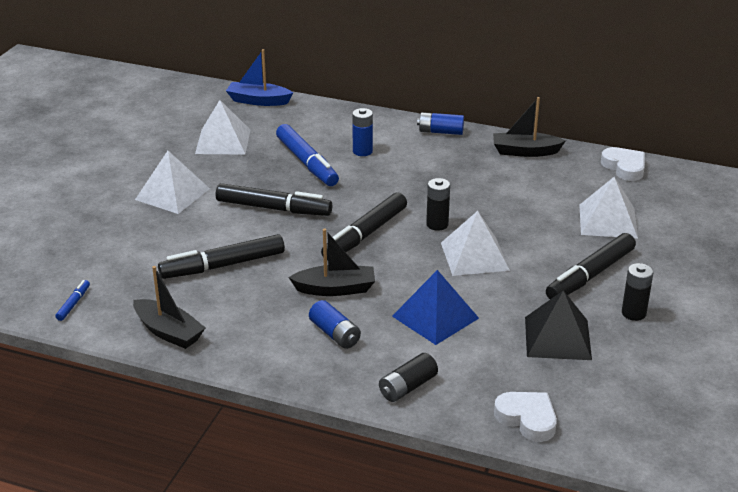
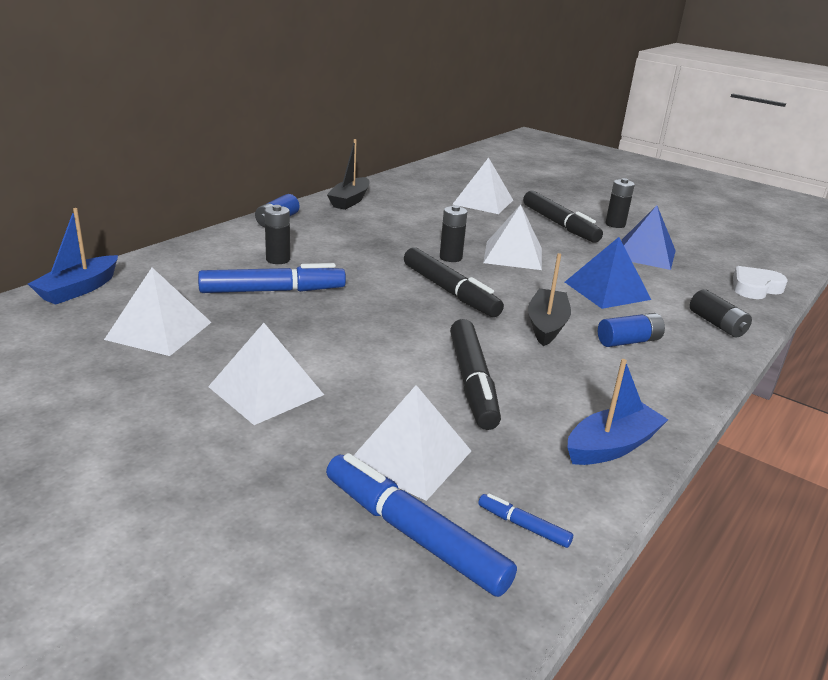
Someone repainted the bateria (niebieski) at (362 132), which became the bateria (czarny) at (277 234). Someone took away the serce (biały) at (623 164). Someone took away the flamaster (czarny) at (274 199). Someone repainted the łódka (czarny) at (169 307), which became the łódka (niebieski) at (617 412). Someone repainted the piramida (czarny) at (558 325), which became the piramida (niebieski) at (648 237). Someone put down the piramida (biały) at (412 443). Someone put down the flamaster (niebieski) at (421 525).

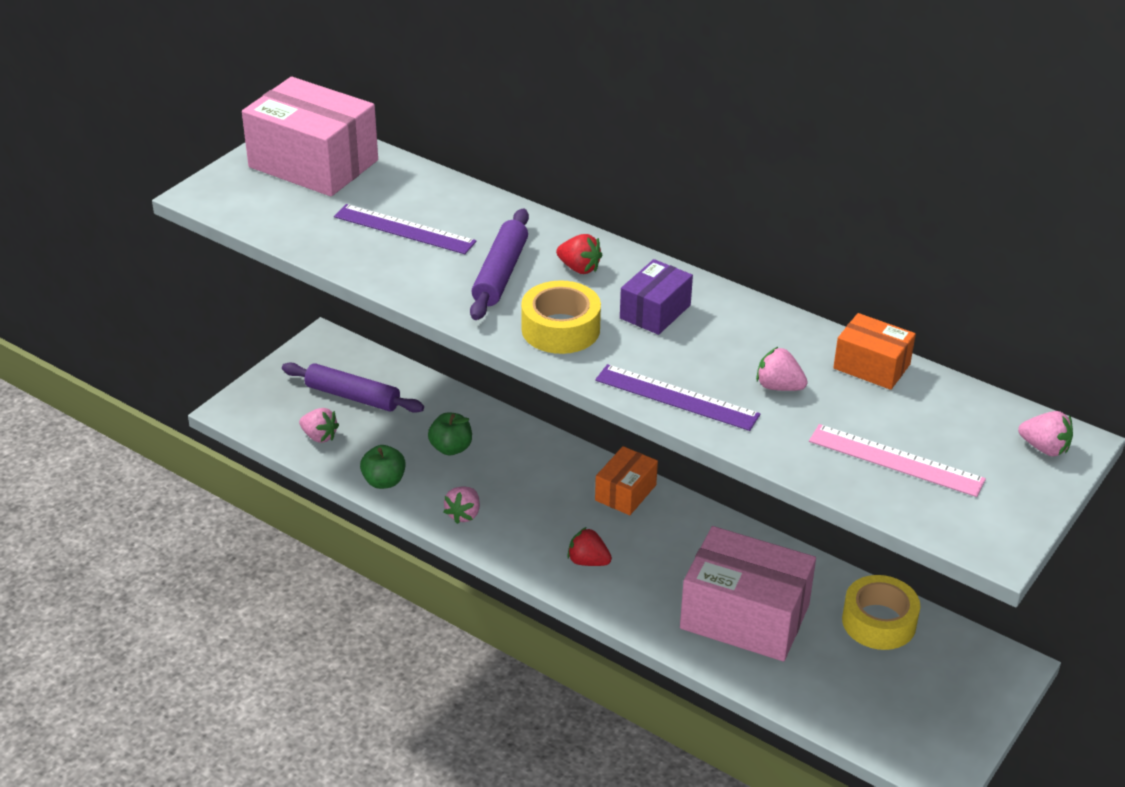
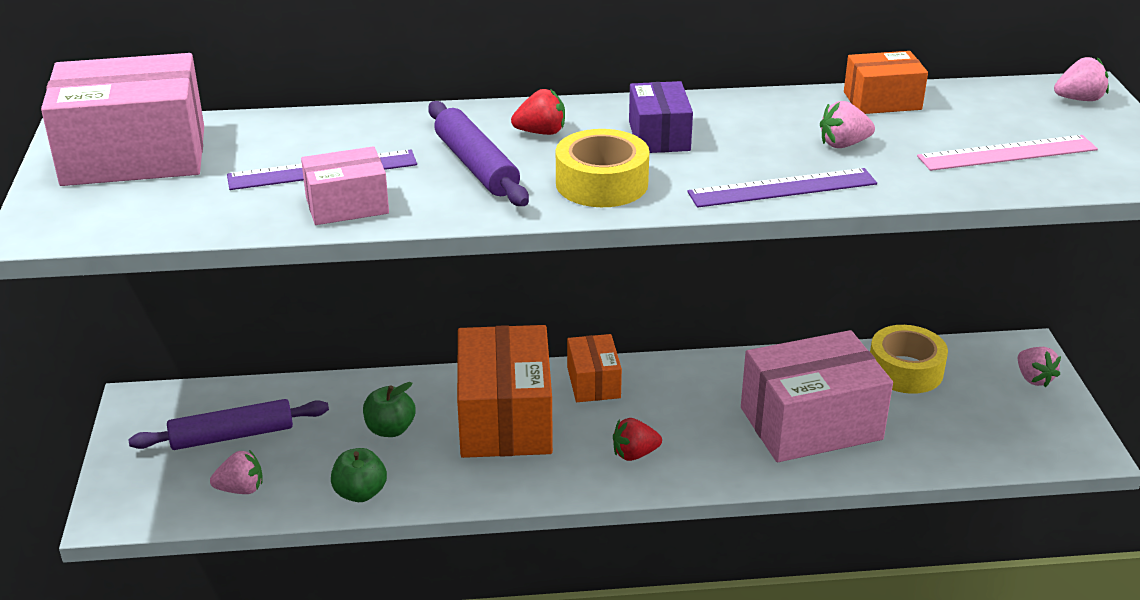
Someone carried the truskawka (różowy) from (461 505) to (1039 367). Someone put down the pudełko (różowy) at (345 185). Someone put down the pudełko (pomarańczowy) at (505 391).

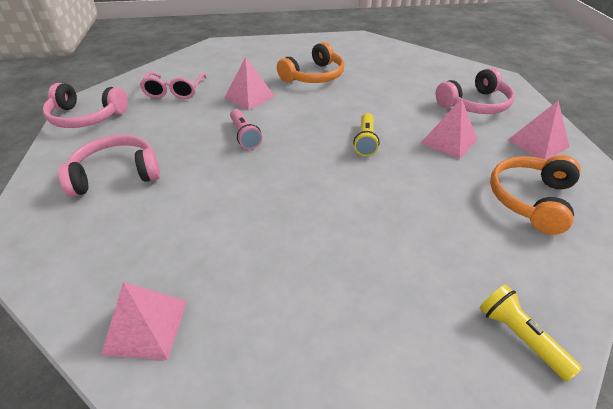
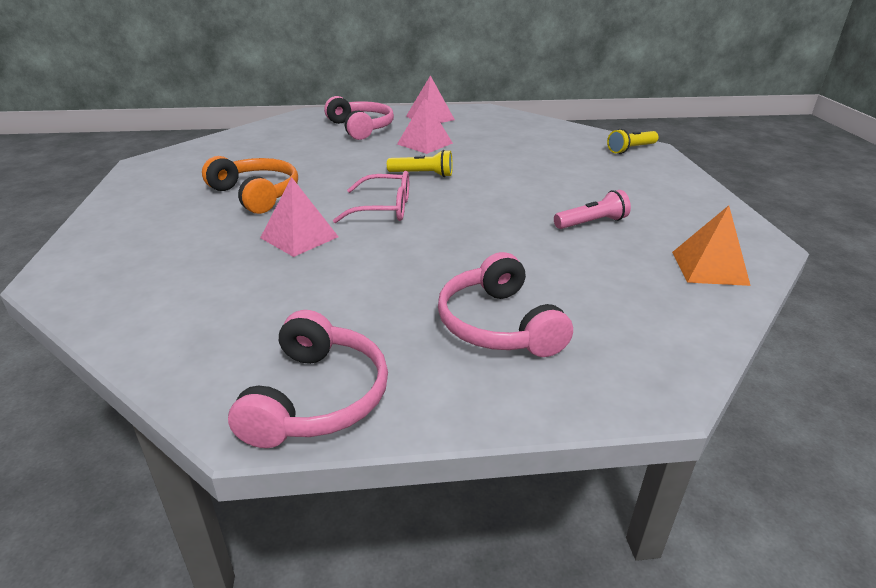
Someone carried the okulary (różowy) from (173 85) to (371 197). Someone carried the latarka (różowy) from (246 129) to (592 209). Someone took away the słuchawki (pomarańczowy) at (535 195). Someone repainted the piramida (różowy) at (144 321), which became the piramida (pomarańczowy) at (711 245).

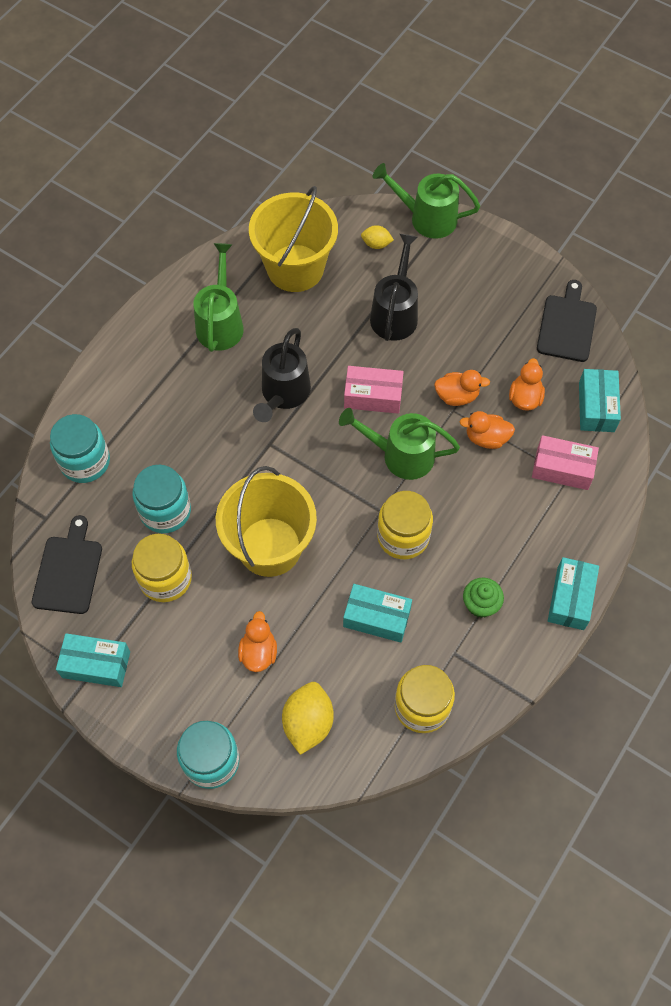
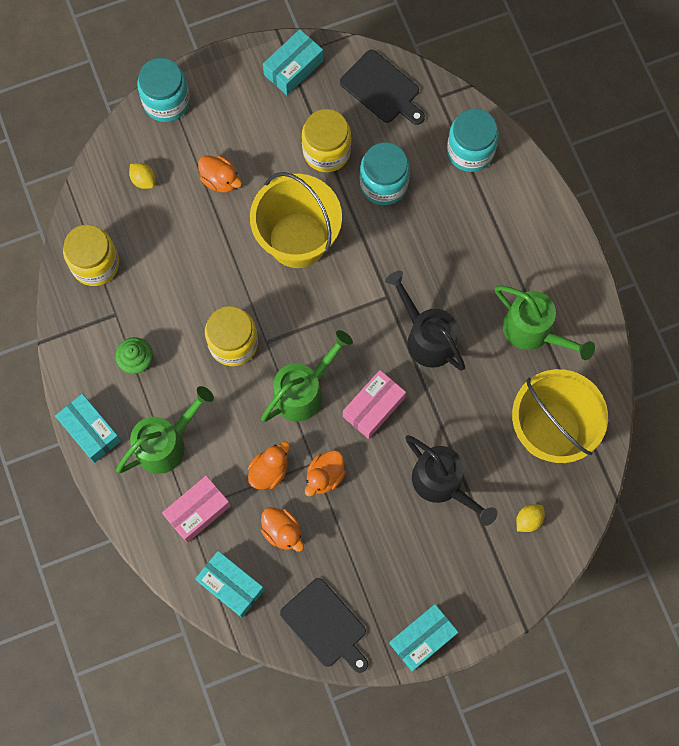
Someone carried the konewka (zielony) from (426 201) to (165 430). Someone carried the pudełko (turkusowy) from (377 613) to (423 637). Someone scaled the cytryna (żółty) at (308 718) by 0.55.

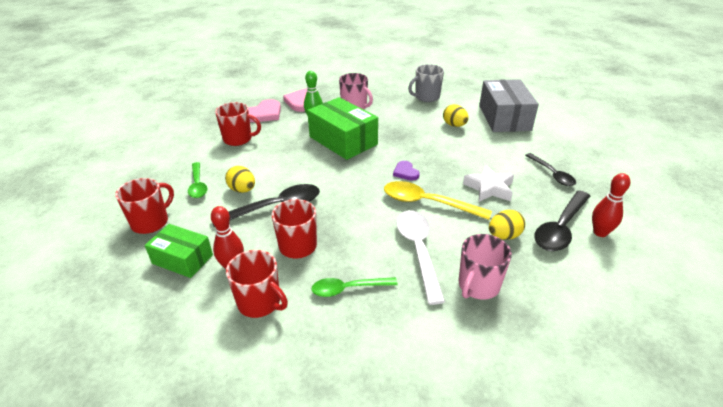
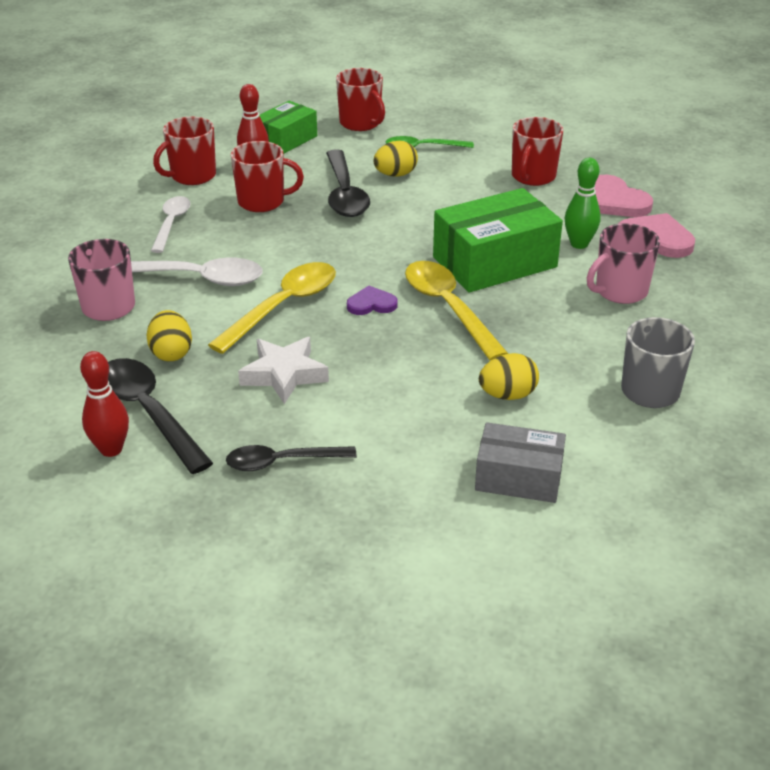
Someone scaled the pudełko (szary) at (509 105) by 0.61. Someone repainted the łyżka (zielony) at (354 287), which became the łyżka (biały) at (171 224). Someone put down the łyżka (żółty) at (456 311).

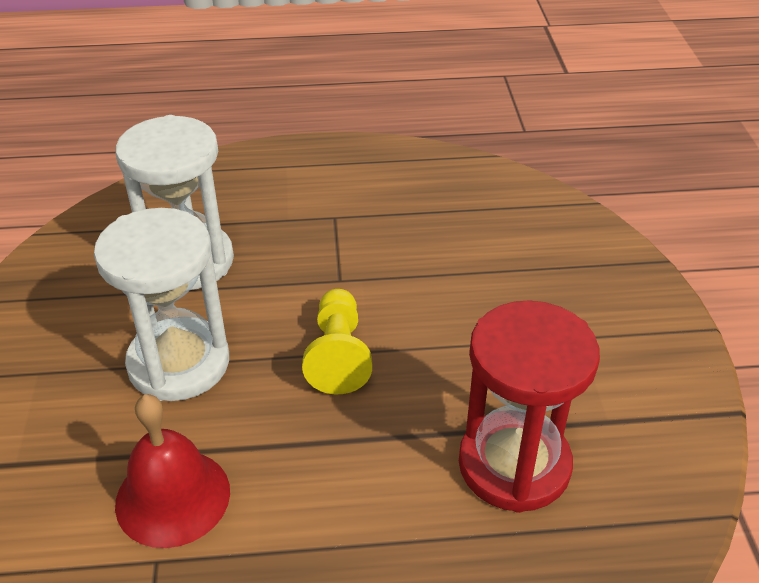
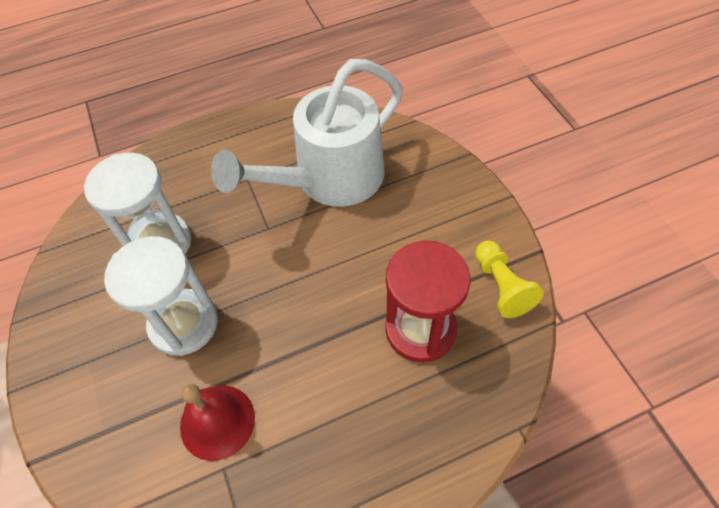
Someone carried the pionek (żółty) from (337 341) to (509 279). Someone put down the konewka (biały) at (307 133).

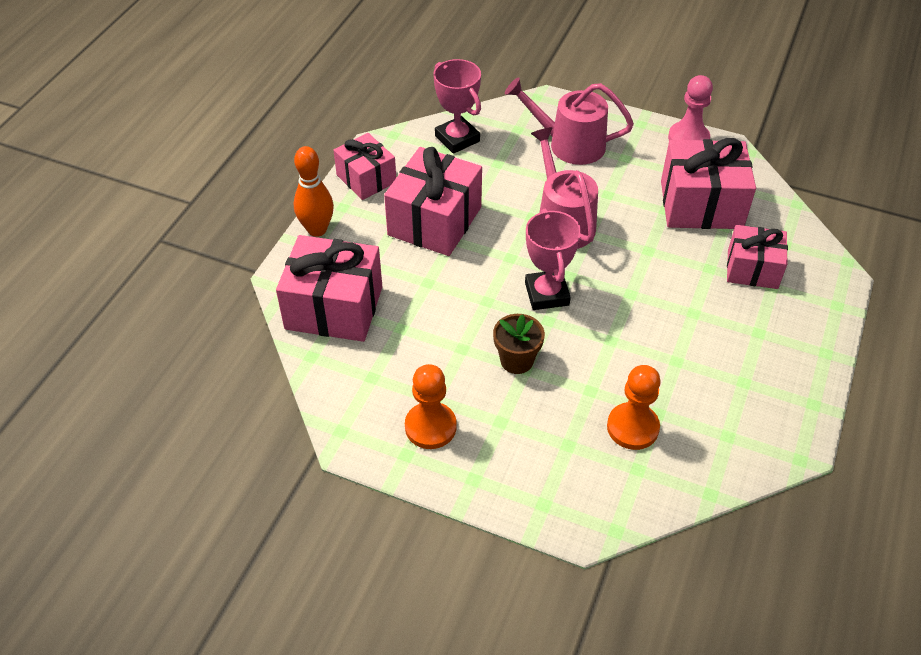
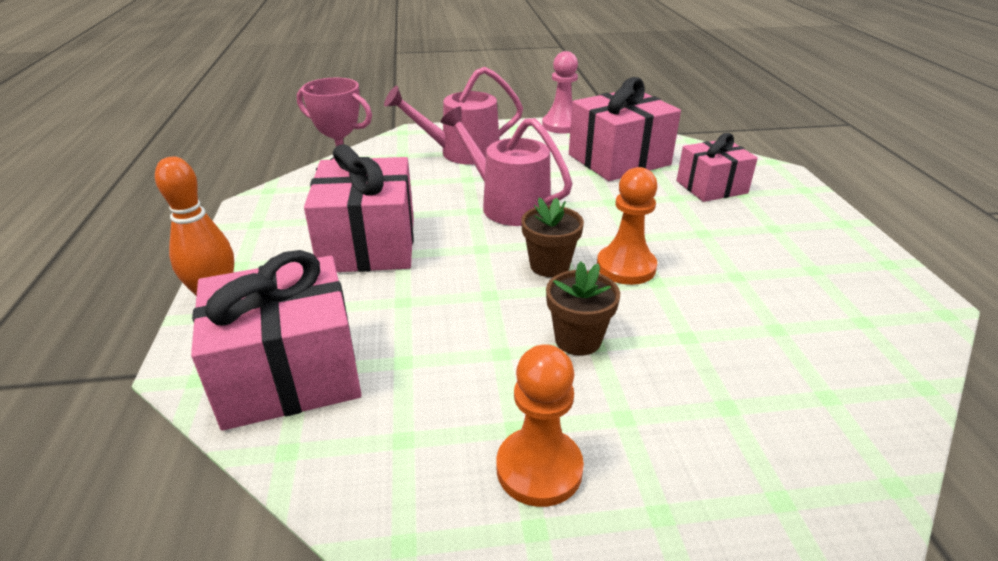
Someone took away the prezent (różowy) at (365 166). Someone swapped the puchar (różowy) at (553 259) for the doniczka (brązowy) at (552 237). Someone carried the pionek (pomarańczowy) from (634 407) to (627 226).

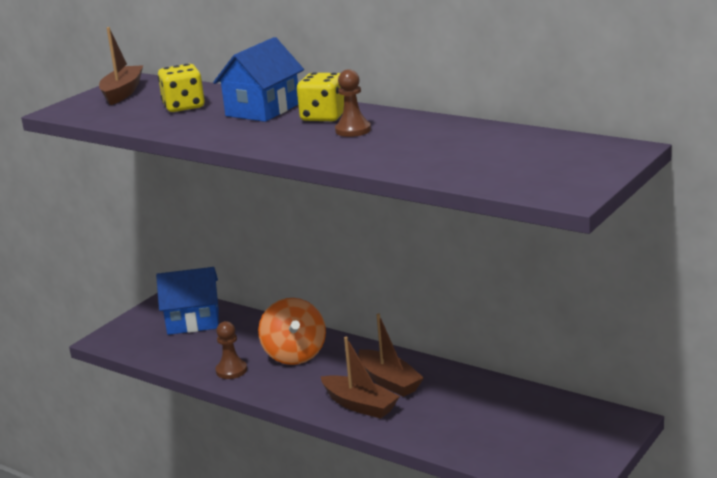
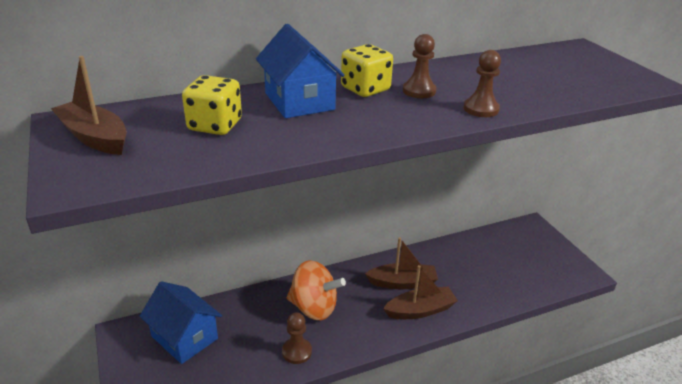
Someone rotated the domek (niebieski) at (187 301) by 75 degrees counterclockwise. Someone put down the pionek (brązowy) at (482 83).

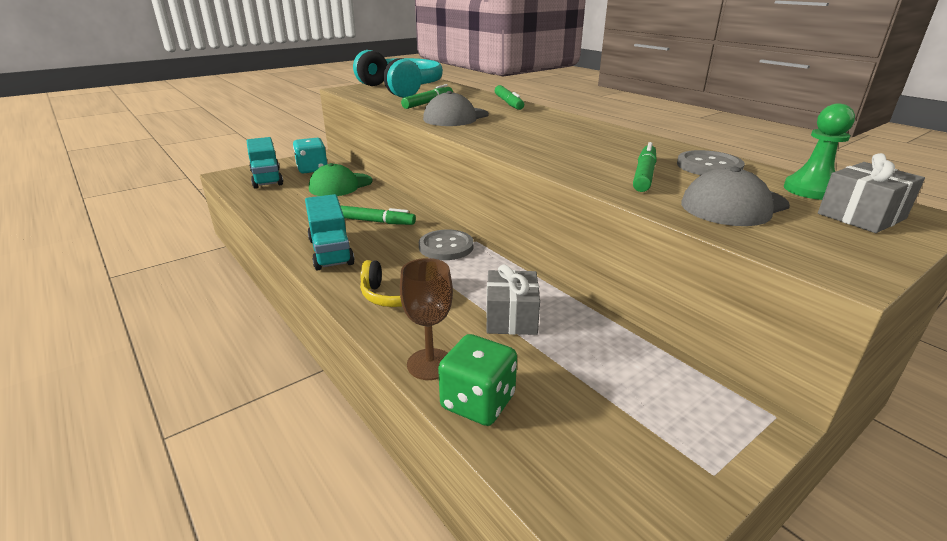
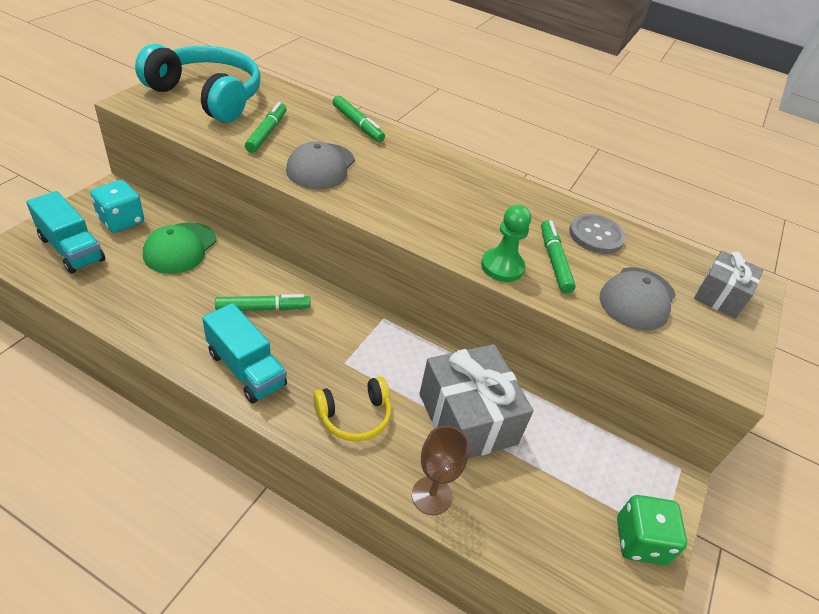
Someone carried the pionek (zielony) from (819 151) to (506 243). Someone took away the guzik (szary) at (446 244). Someone scaled the prezent (szary) at (513 300) by 1.68. Someone carried the kostka do gry (zielony) from (477 380) to (652 530).

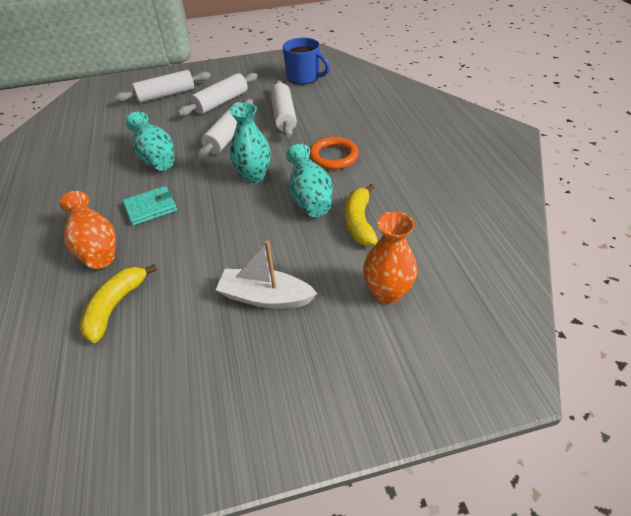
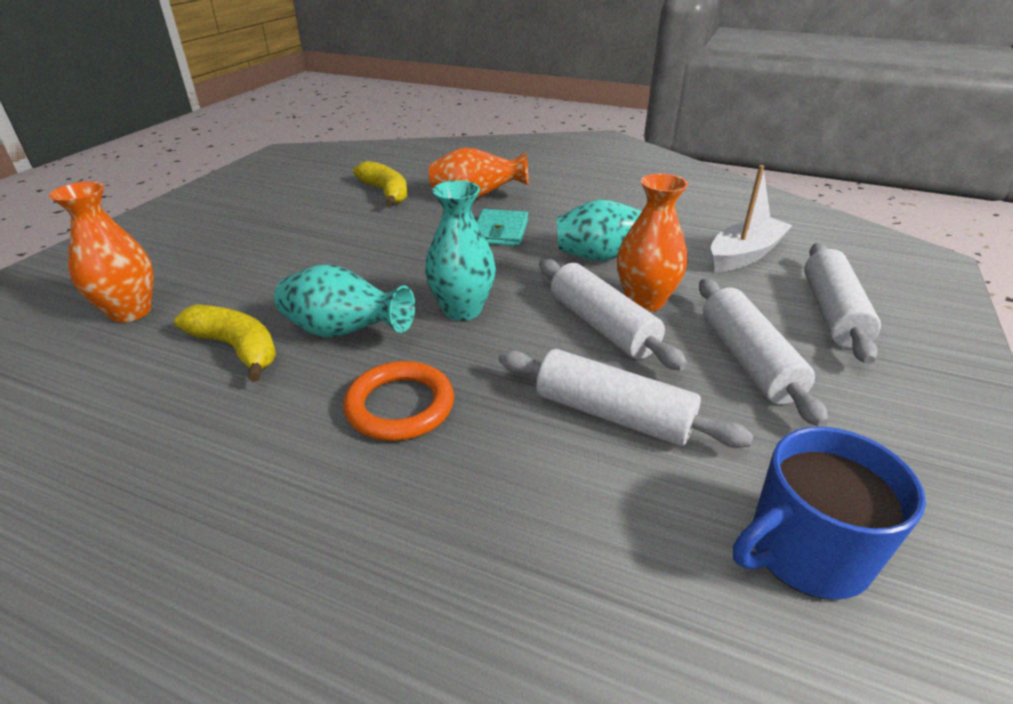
Someone carried the łódka (biały) from (267 274) to (752 218). Someone put down the wazon (pomarańczowy) at (652 243).

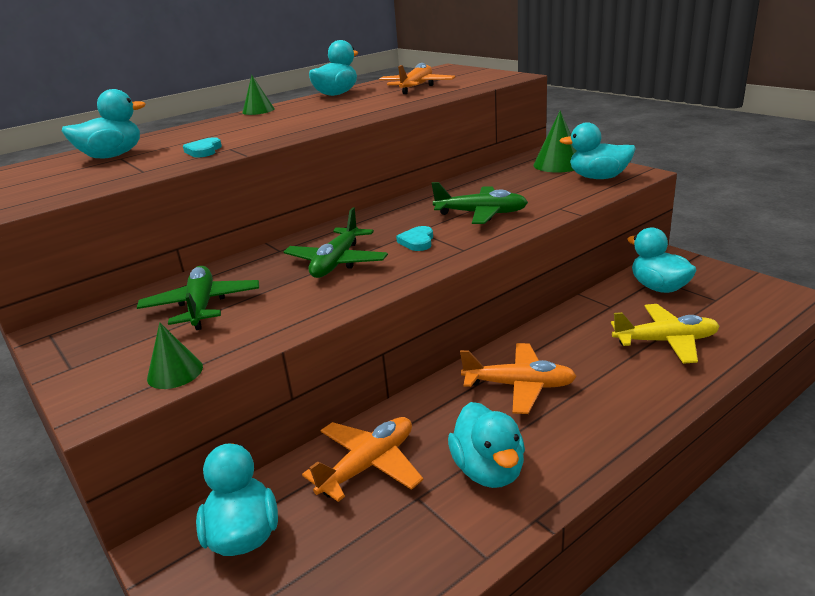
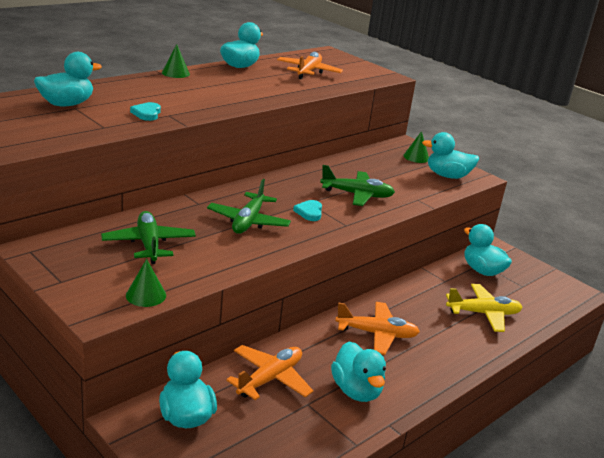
Someone scaled the stożek (zielony) at (554 142) by 0.64.

